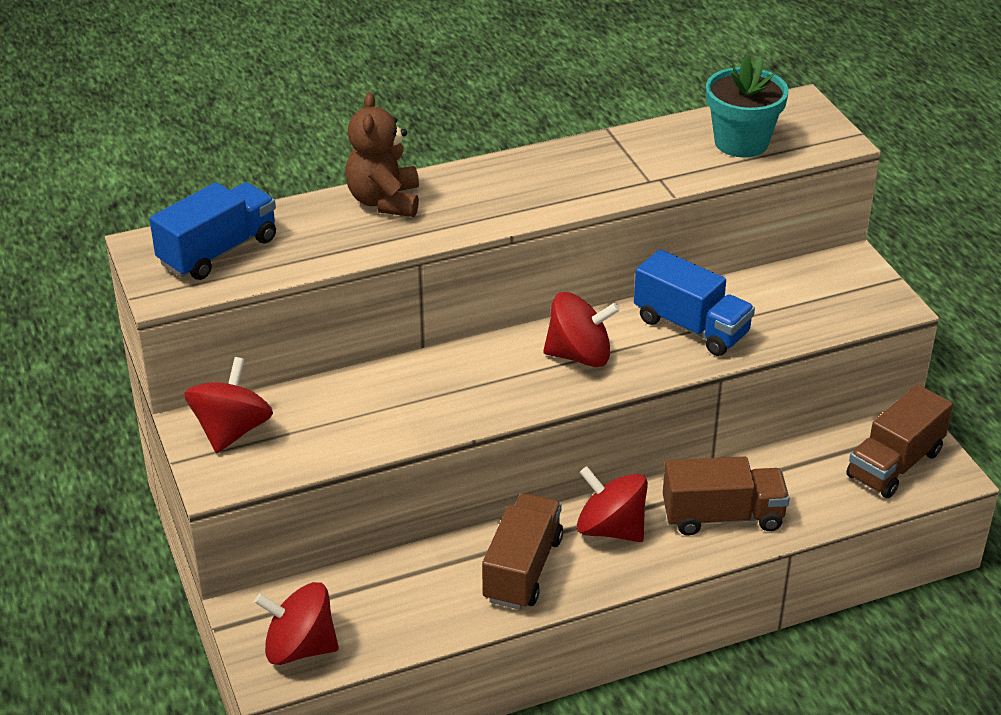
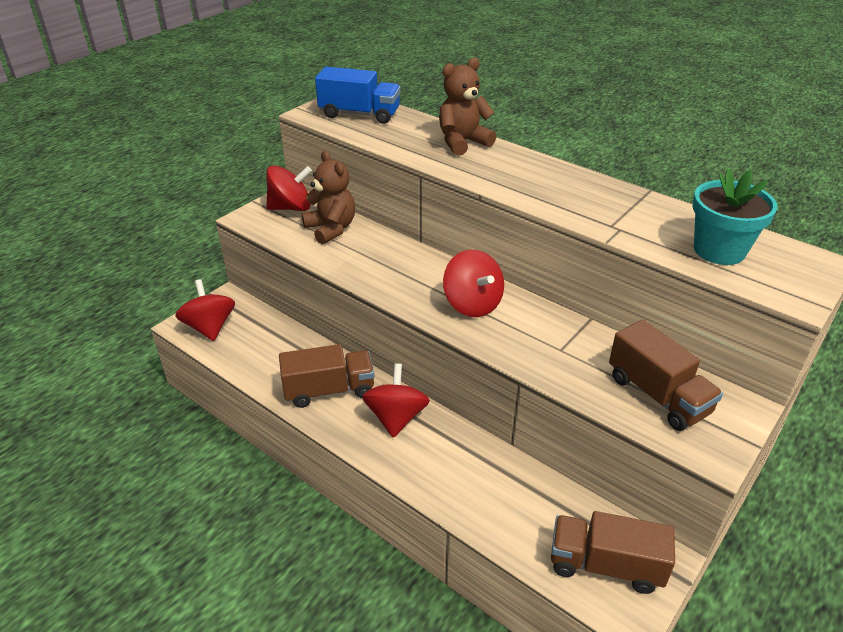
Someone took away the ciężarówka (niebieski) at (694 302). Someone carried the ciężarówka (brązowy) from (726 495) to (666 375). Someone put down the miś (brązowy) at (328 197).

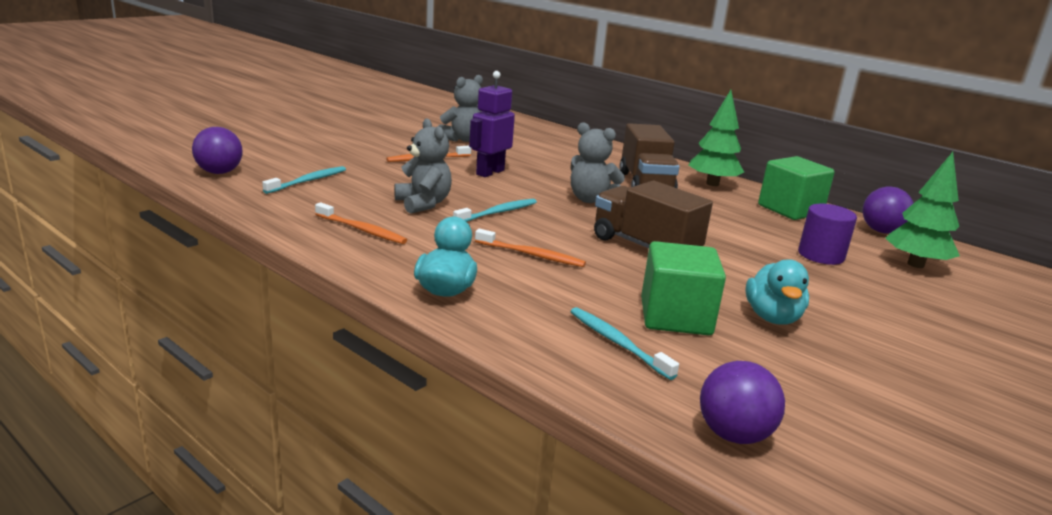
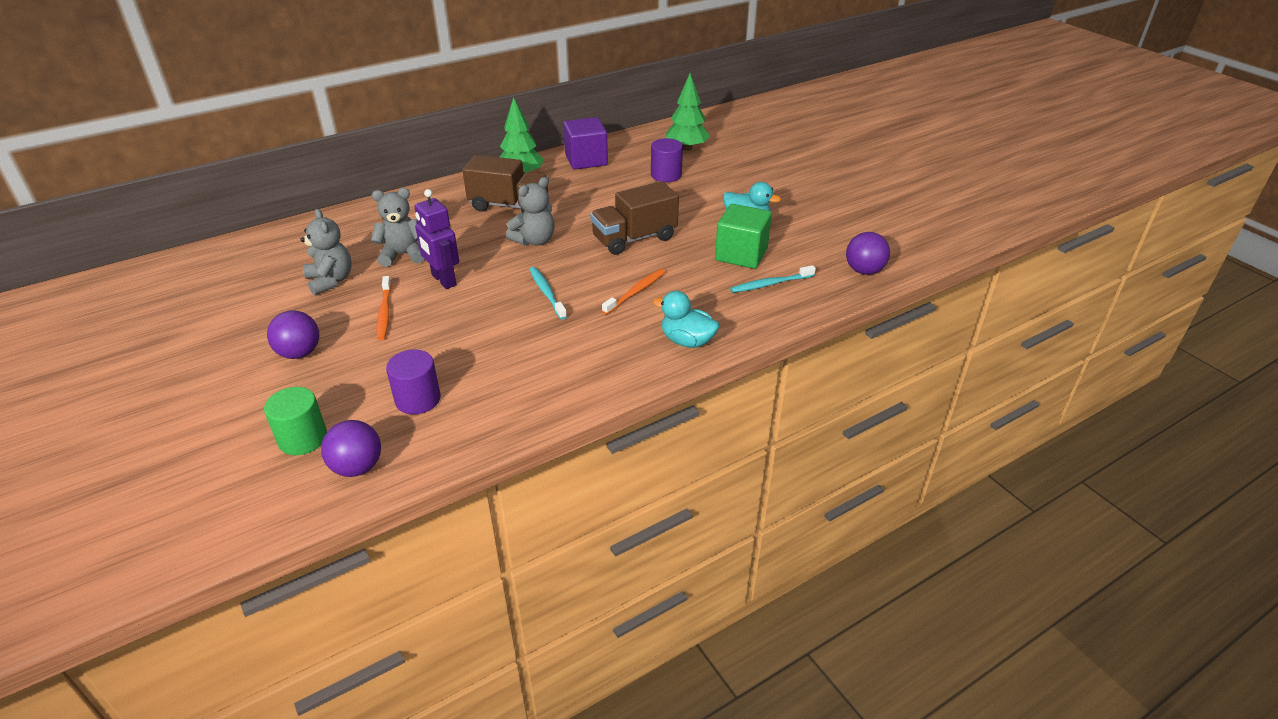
Someone carried the miś (szary) from (423 166) to (398 227). Someone repainted the sześcian (zielony) at (796 188), which became the sześcian (fioletowy) at (585 143). Someone swapped the szczoteczka do zębów (turkusowy) at (304 180) for the walec (fioletowy) at (413 382). Someone carried the piłka (fioletowy) from (887 210) to (293 334). Someone took away the szczoteczka do zębów (pomarańczowy) at (361 223). Someone put down the walec (zielony) at (295 421).

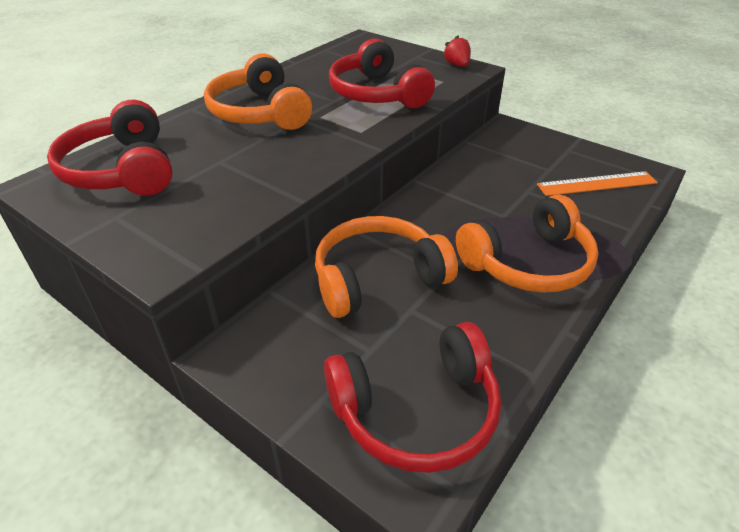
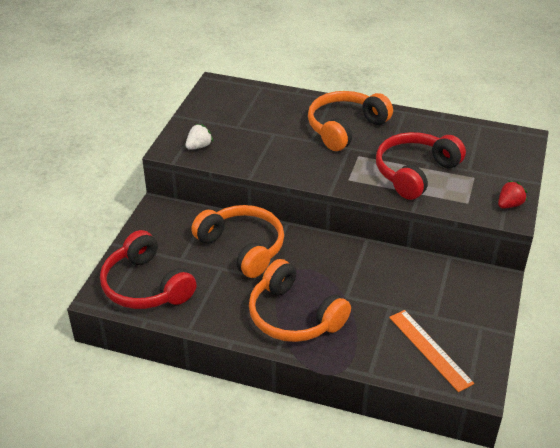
Someone took away the słuchawki (czerwony) at (110 148). Someone put down the truskawka (biały) at (199 137).

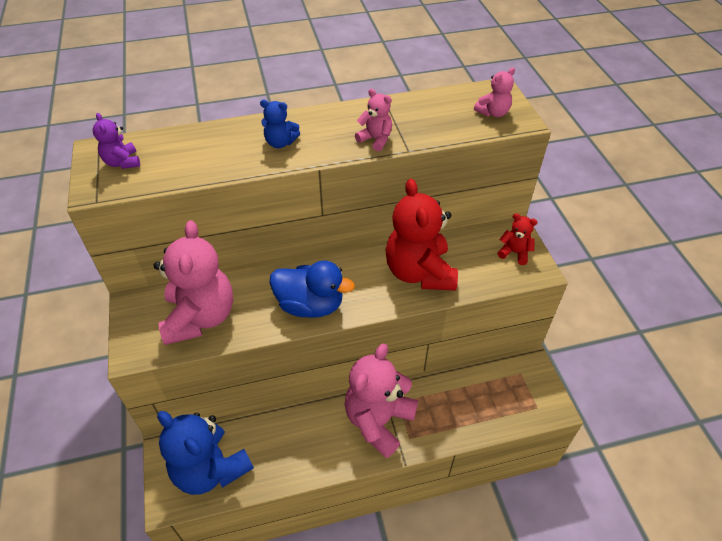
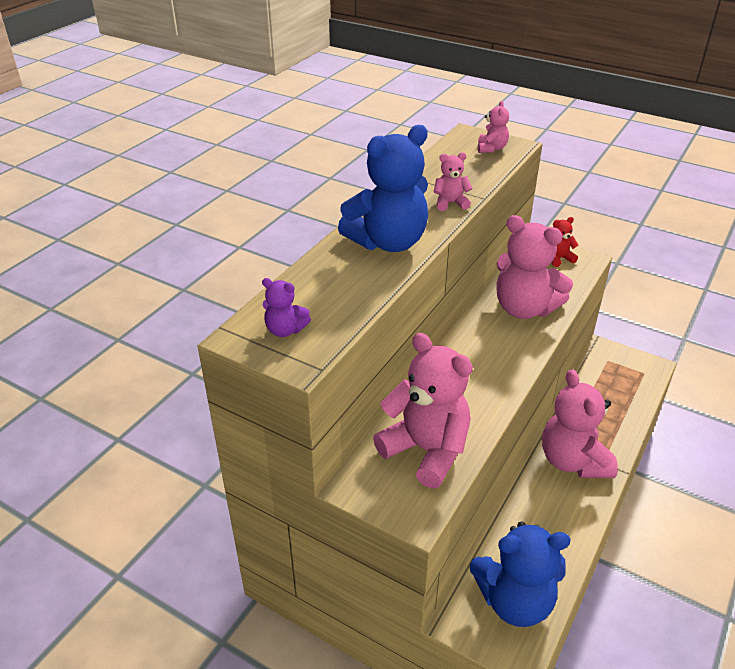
Someone scaled the miś (niebieski) at (280 124) by 2.20. Someone repainted the miś (czerwony) at (422 234), which became the miś (różowy) at (534 267). Someone took away the kaczka (niebieski) at (312 289).

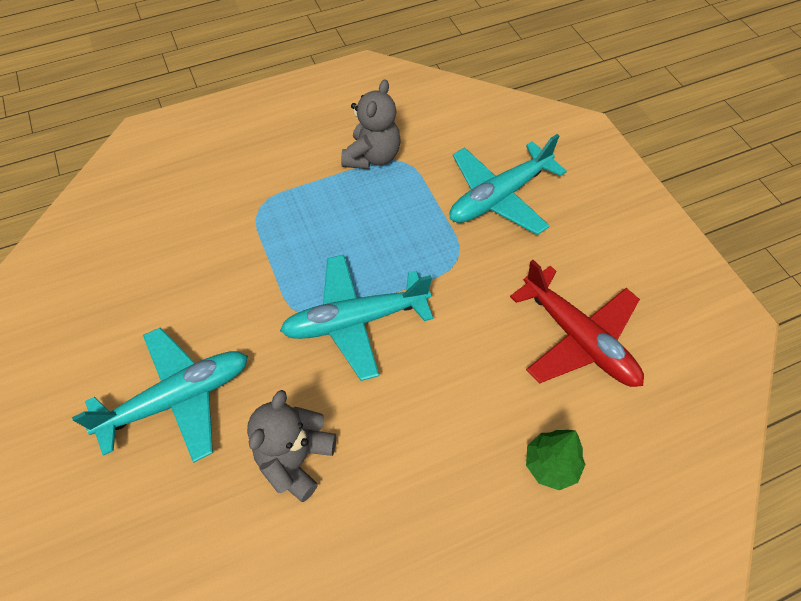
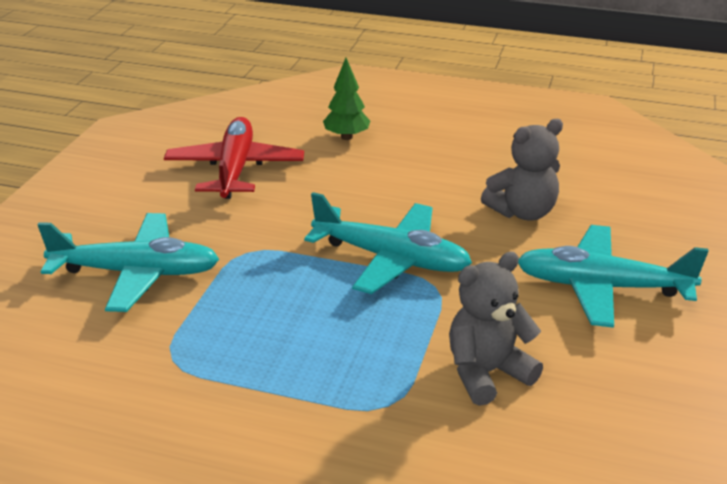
Someone carried the miś (szary) from (371 124) to (496 329).

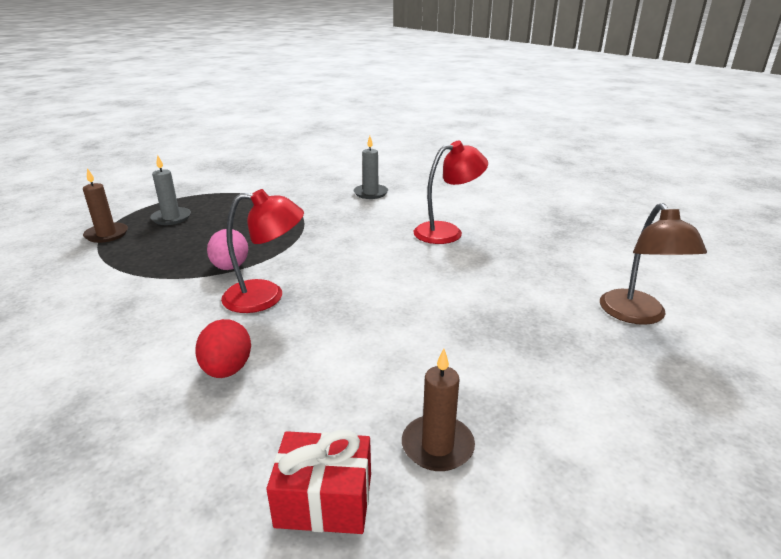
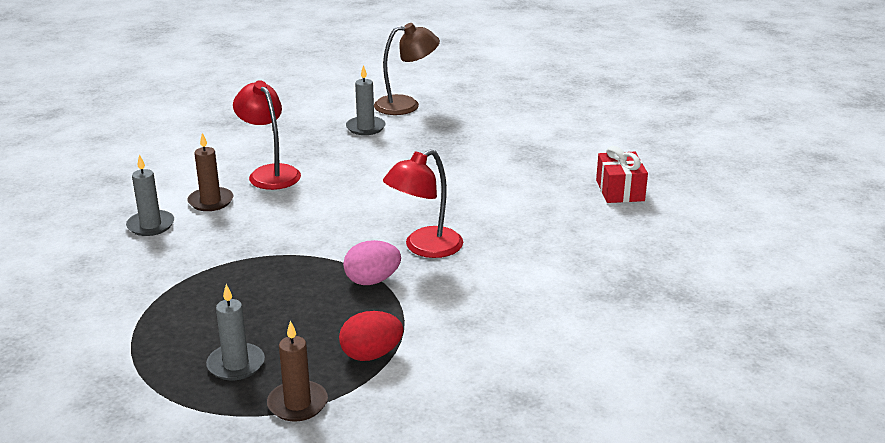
Someone rotated the lampka (czerwony) at (262 251) by 120 degrees counterclockwise. Someone carried the jajko (czerwony) from (223 348) to (371 336). Someone carried the świeca (brązowy) from (438 410) to (210 172). Someone put down the świeca (szary) at (366 100).

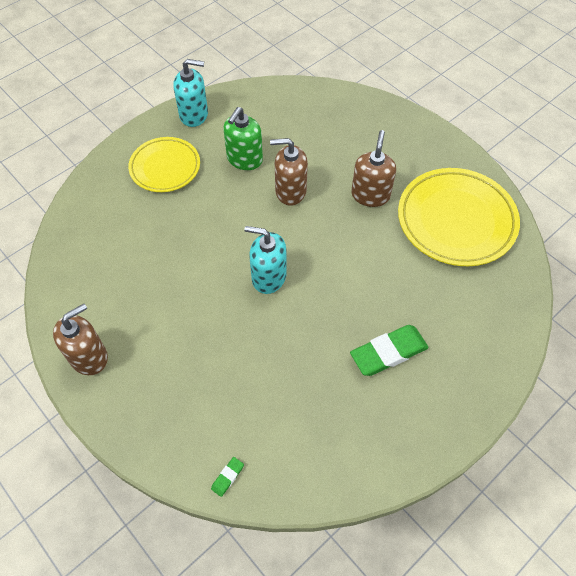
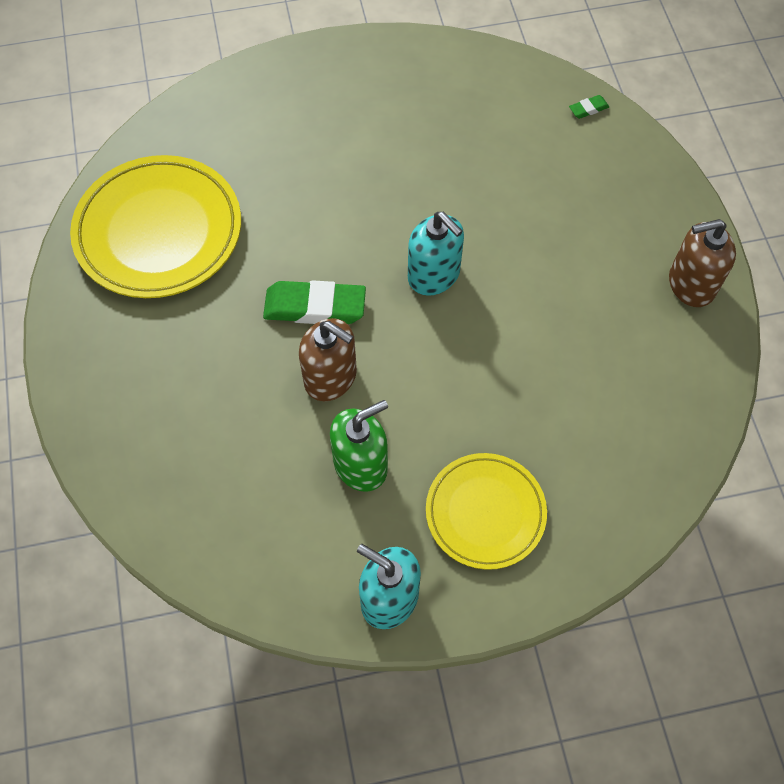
Someone took away the dozownik mydła (brązowy) at (373 168). Someone carried the gumka do mazania (zielony) from (389 350) to (314 302).

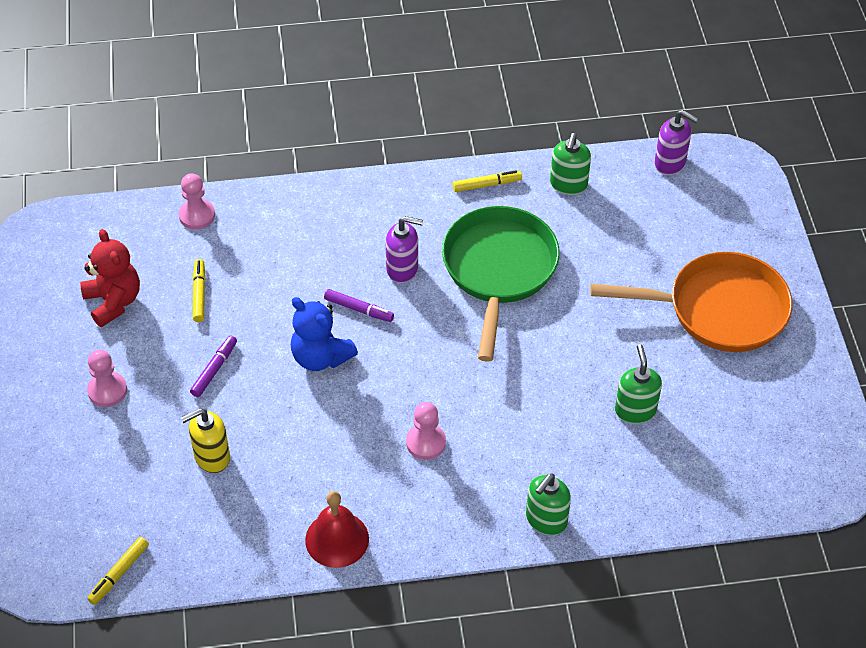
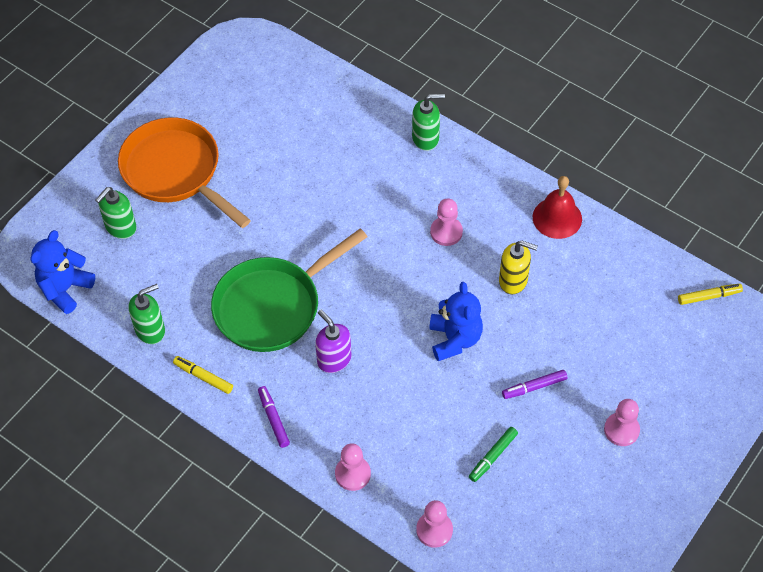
Someone swapped the dozownik mydła (fioletowy) at (677 142) for the miś (niebieski) at (62 272). Someone took away the miś (czerwony) at (110 278). Someone repainted the flamaster (żółty) at (199 290), which became the flamaster (zielony) at (493 454). Someone carried the flamaster (fioletowy) from (359 305) to (274 417). Someone carried the dozownik mydła (zielony) from (638 384) to (116 213). Someone carried the dozownik mydła (żółty) from (205 440) to (518 267). Someone put down the pionek (różowy) at (353 467).

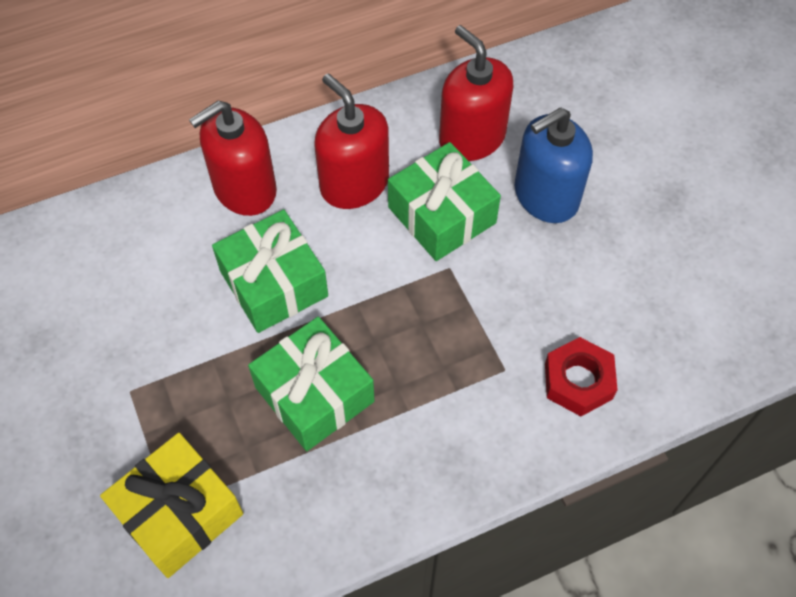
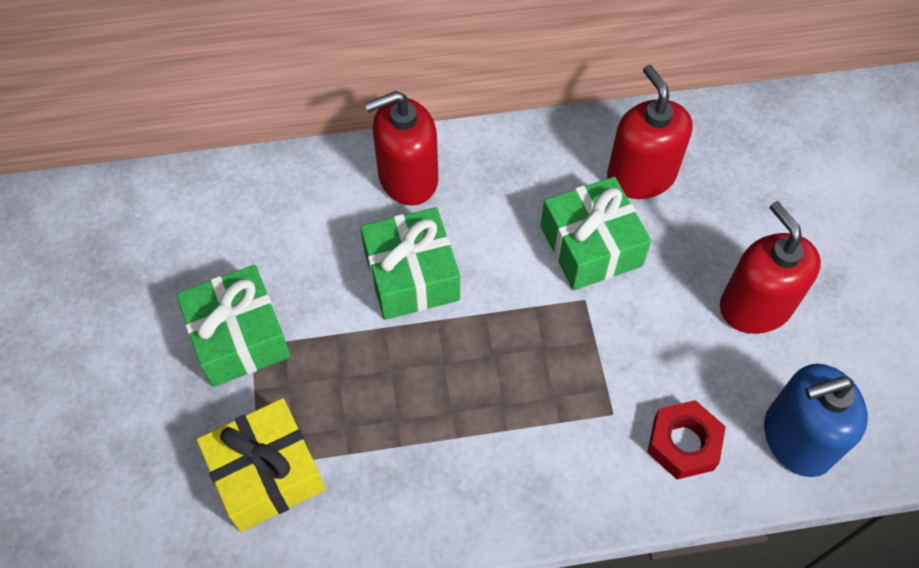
Someone carried the dozownik mydła (czerwony) from (351 141) to (770 267). Someone carried the dozownik mydła (niebieski) from (554 165) to (816 420). Someone carried the prezent (zielony) from (311 384) to (233 326).

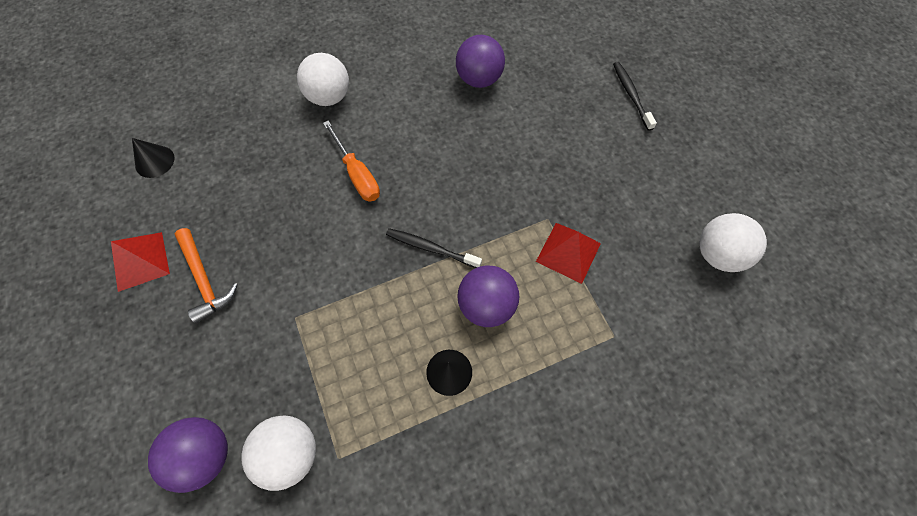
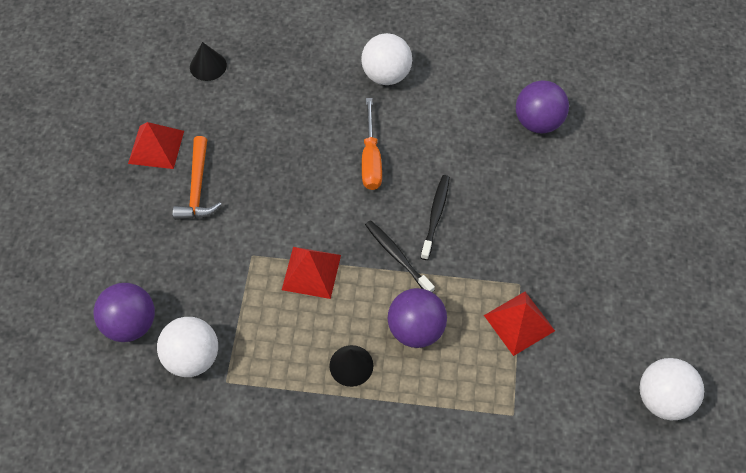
Someone carried the szczoteczka do zębów (czarny) from (635 96) to (435 217). Someone put down the piramida (czerwony) at (311 273).

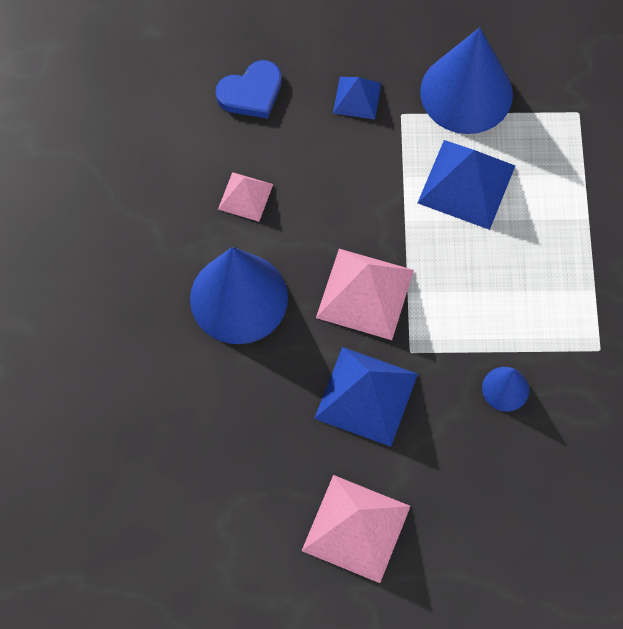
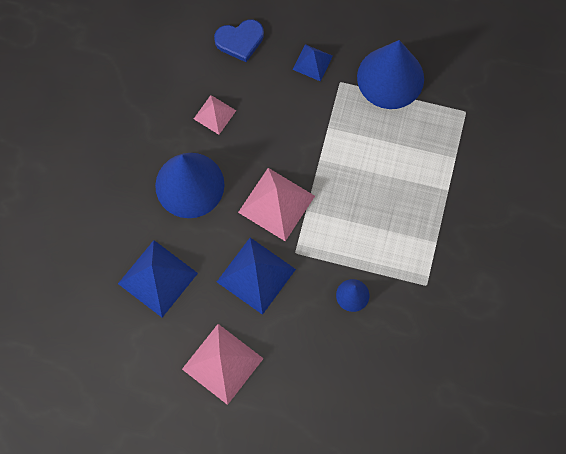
Someone carried the piramida (niebieski) from (466 185) to (158 278).

